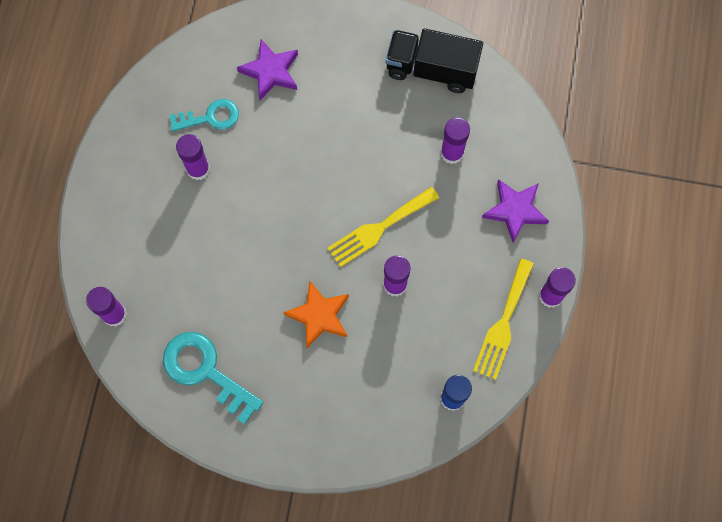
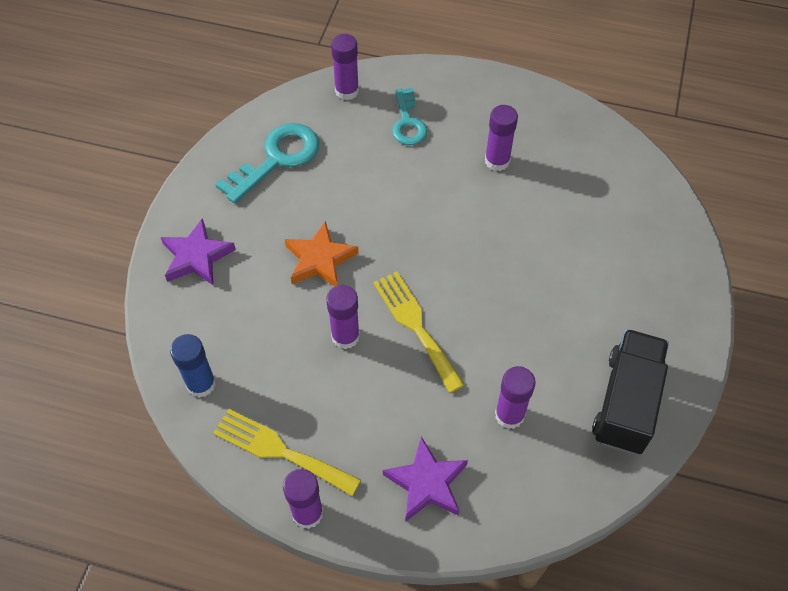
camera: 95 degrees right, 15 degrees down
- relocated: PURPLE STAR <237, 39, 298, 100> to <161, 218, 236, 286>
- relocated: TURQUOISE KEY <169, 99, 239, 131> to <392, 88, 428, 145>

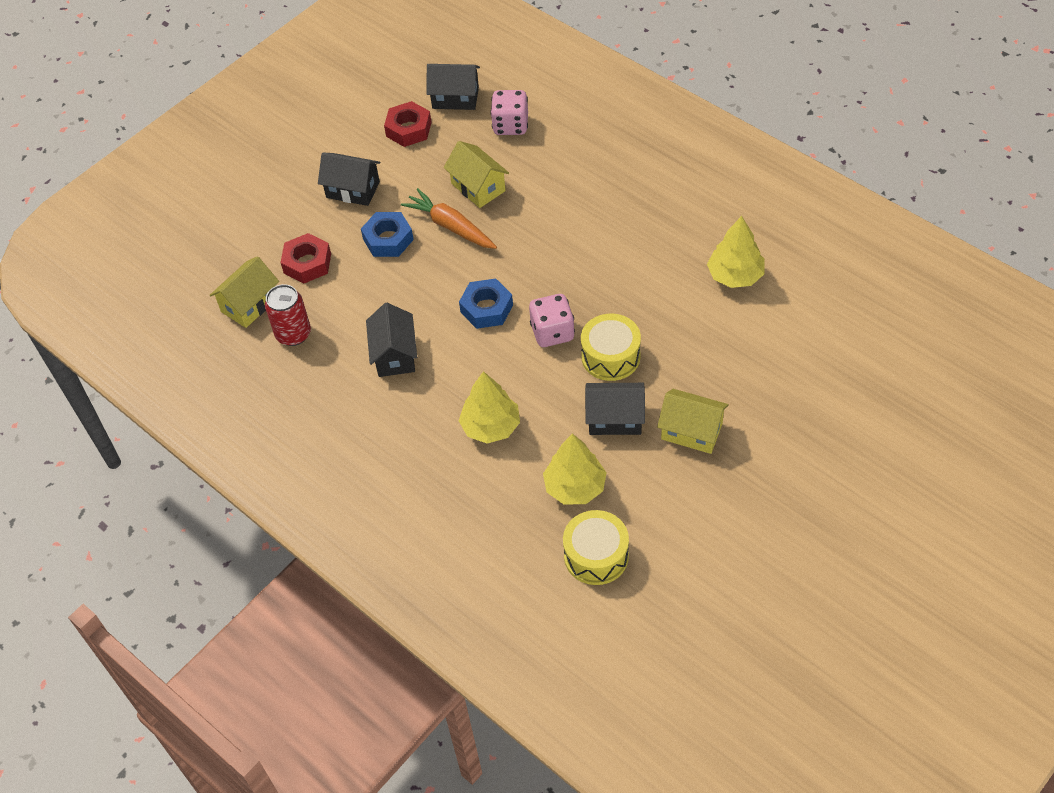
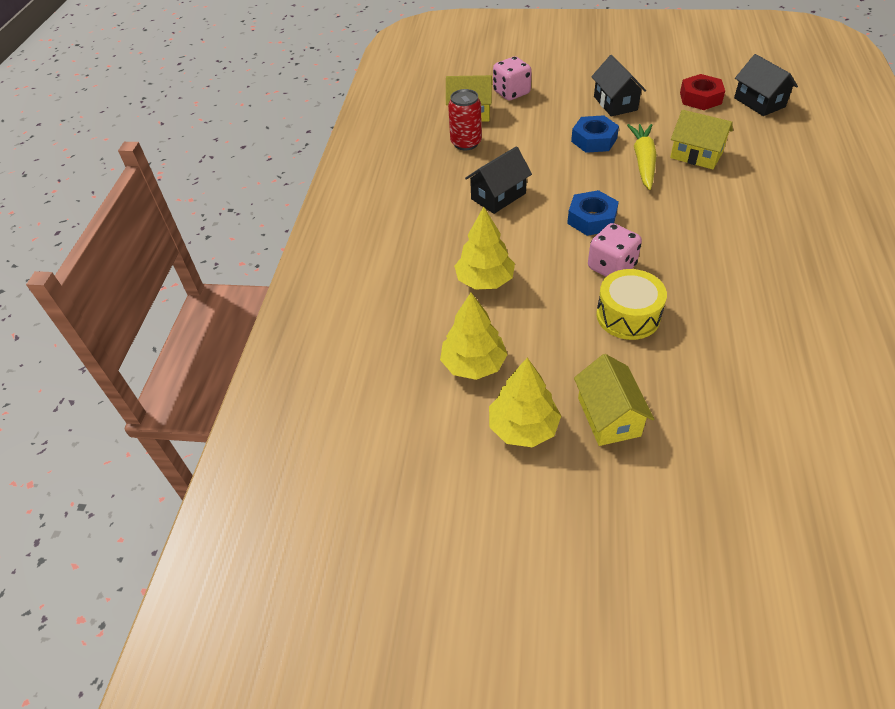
camera: 55 degrees right, 5 degrees down
- relocated: YELLOW TREE <707, 216, 765, 288> to <489, 358, 561, 447>
- relocated: PINK DICE <490, 90, 528, 135> to <493, 57, 532, 100>
- colour: ORANGE CARROT <401, 188, 497, 249> to YELLOW CARROT <627, 124, 657, 190>
- spun: YELLOW HOUSE <444, 141, 509, 208> = <670, 110, 733, 169> 75 degrees counterclockwise
- missing: RED NUT <280, 233, 331, 283>
- missing: YELLOW DRUM <563, 510, 629, 585>
- missing: BLACK HOUSE <585, 383, 645, 435>

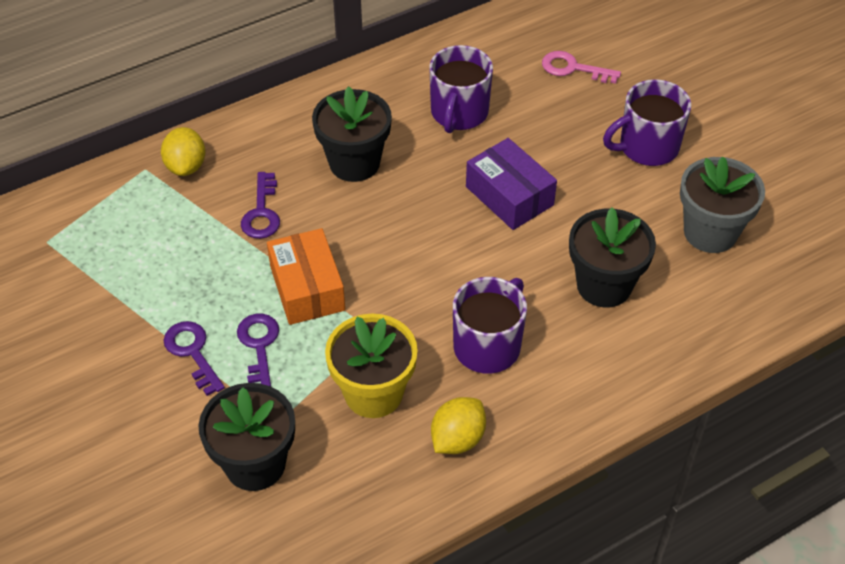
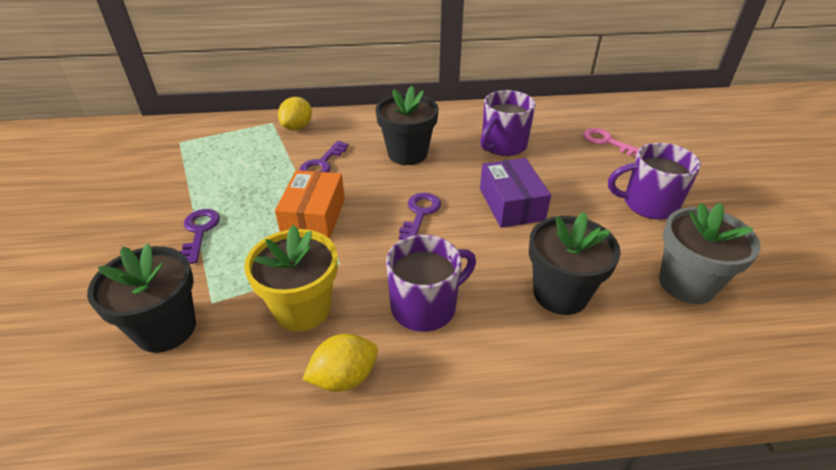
camera: 25 degrees right, 10 degrees down
- relocated: PURPLE KEY <237, 313, 279, 387> to <399, 193, 441, 240>

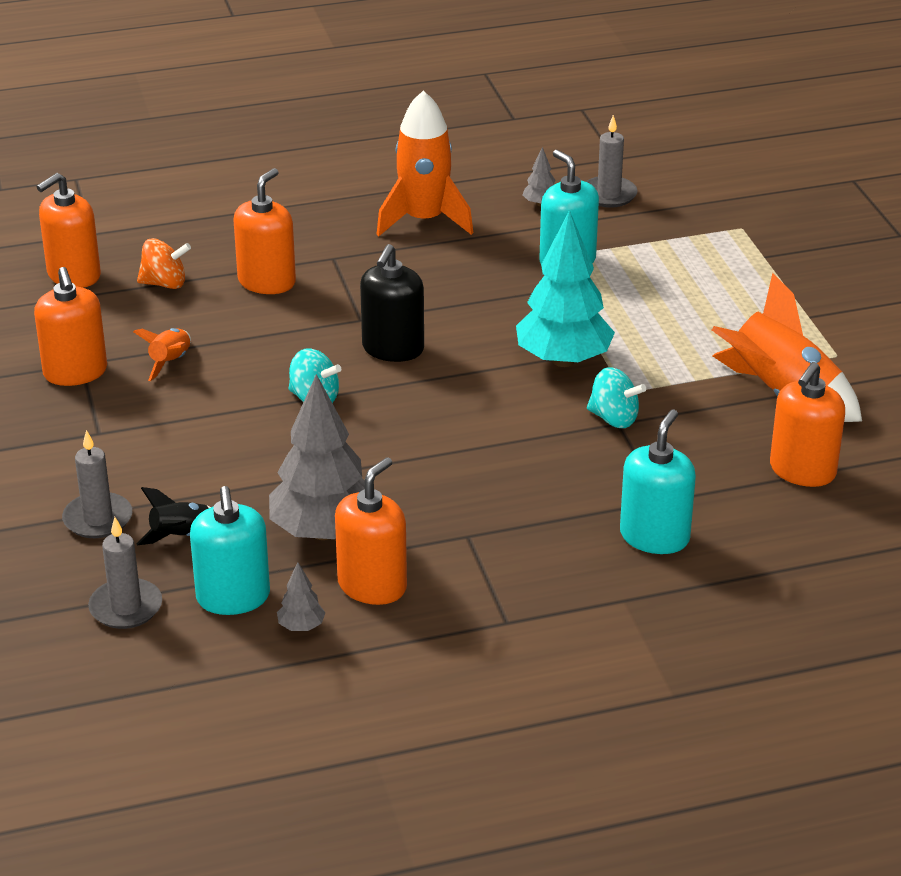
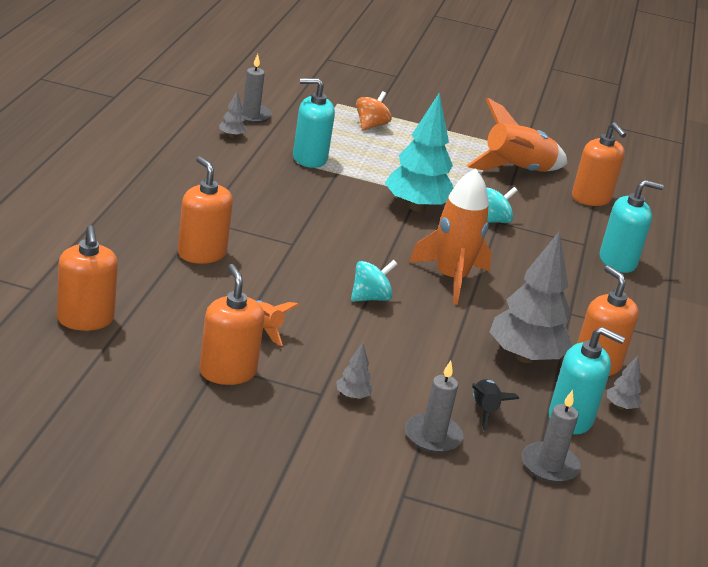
camera: 65 degrees left, 5 degrees down
- spun: ORANGE SOAP DISPENSER <34, 267, 107, 386> = <200, 264, 264, 385> 120 degrees counterclockwise
- appeared: GREY TREE <336, 343, 373, 399>
- relocated: ORANGE SPINNING TOP <137, 238, 191, 289> to <356, 91, 392, 130>
- relocated: ORANGE ROCKET <376, 91, 473, 236> to <409, 168, 492, 305>
- spun: TURQUOISE SOAP DISPENSER <620, 410, 696, 554> = <600, 180, 663, 273> 120 degrees clockwise
- missing: BLACK SOAP DISPENSER <360, 244, 424, 362>

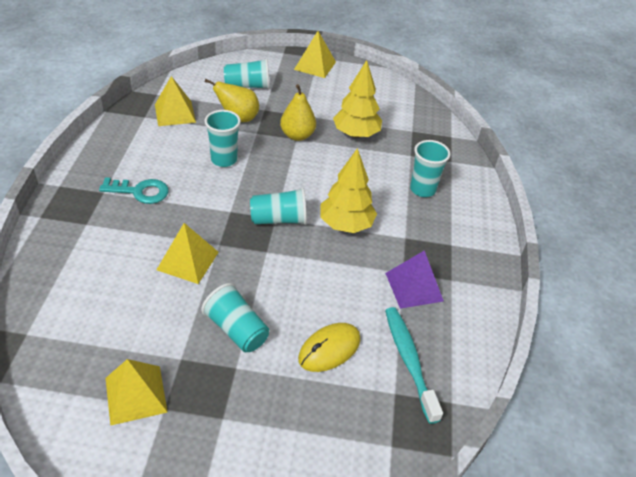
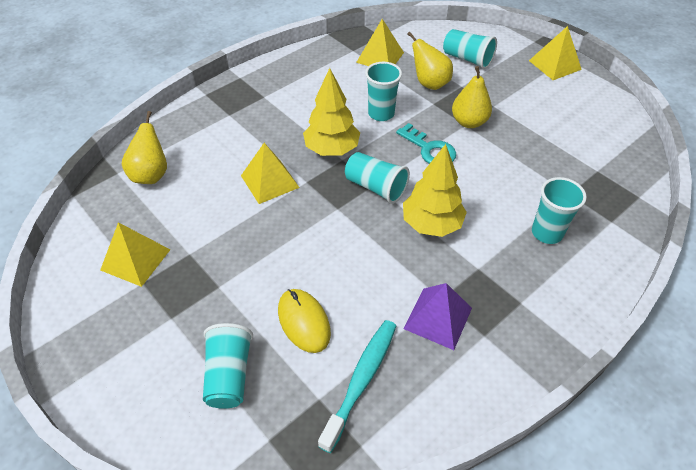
camera: 45 degrees right, 5 degrees up
- appeared: YELLOW PEAR <122, 111, 167, 184>
- relocated: TURQUOISE CUP <201, 283, 269, 352> to <203, 323, 253, 409>
- spun: YELLOW MOUSE <298, 323, 361, 372> = <278, 289, 331, 353> 60 degrees clockwise
- relocated: YELLOW TREE <333, 60, 382, 138> to <303, 68, 360, 156>
- relocated: TURQUOISE KEY <99, 177, 169, 204> to <396, 123, 456, 164>

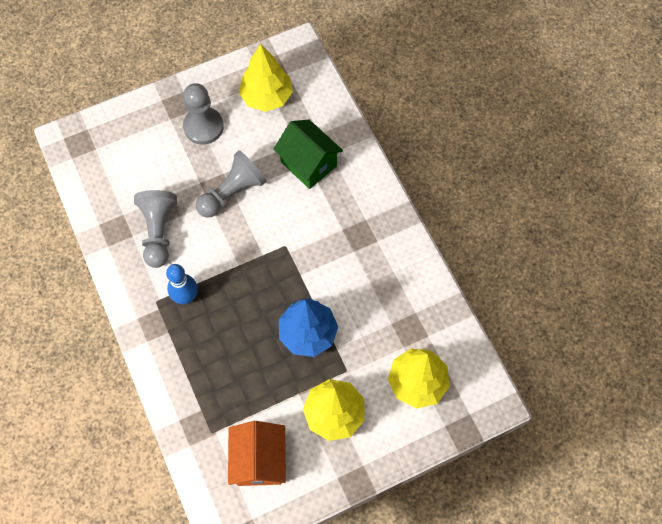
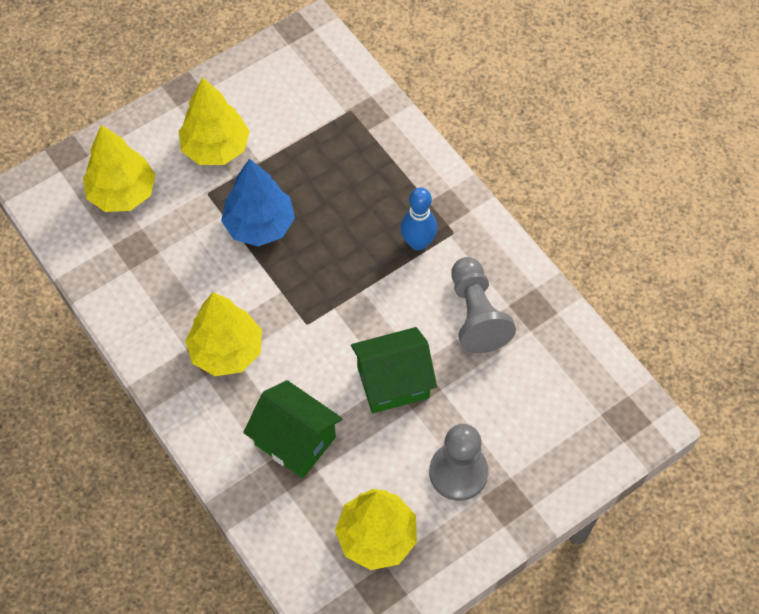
camera: 170 degrees right, 5 degrees down
- appeared: YELLOW TREE <185, 292, 262, 376>
- exchanged: GREY PAWN <196, 150, 267, 218> to GREEN HOUSE <351, 327, 437, 414>
- missing: ORANGE HOUSE <228, 421, 286, 486>

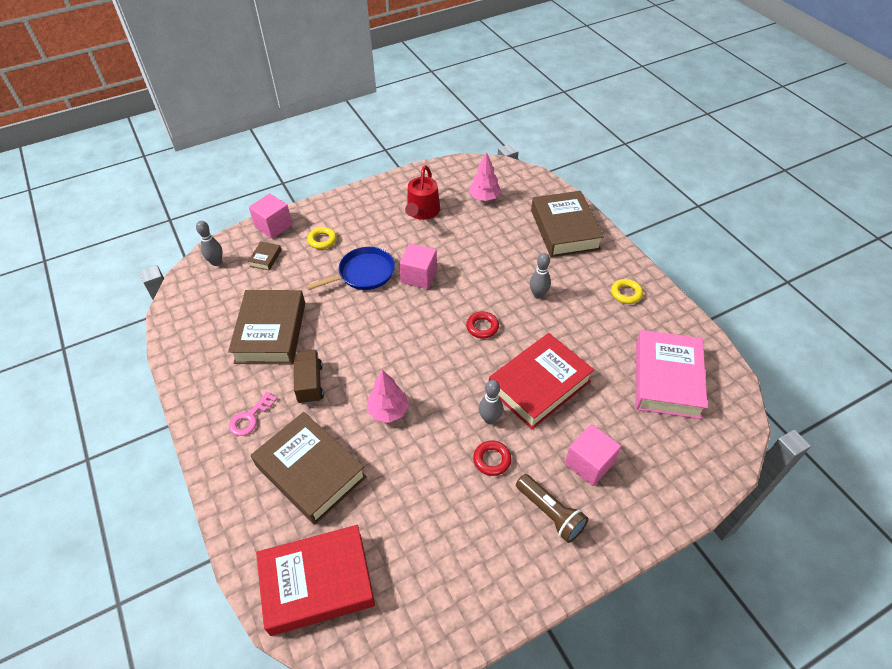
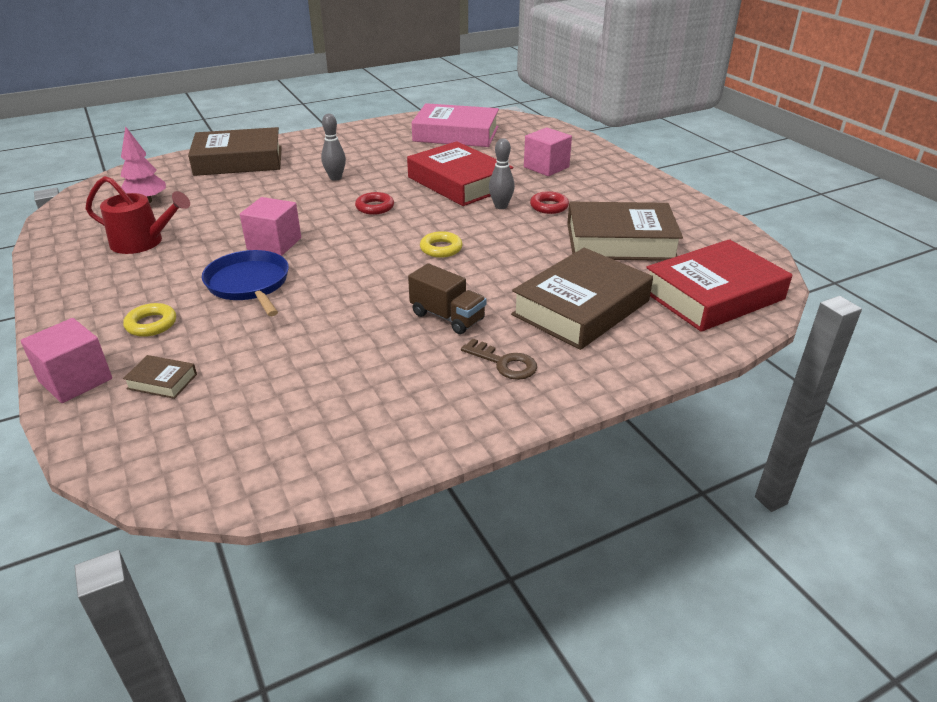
camera: 90 degrees left, 15 degrees down
- spun: BROWN TRUCK <294, 350, 324, 404> = <408, 263, 486, 334> 135 degrees counterclockwise
- relocated: YELLOW RING <611, 279, 643, 304> to <420, 231, 463, 258>
- colour: PINK KEY <229, 391, 277, 436> to BROWN KEY <461, 338, 537, 380>
- relocated: BROWN BOOK <228, 290, 305, 364> to <567, 202, 683, 261>
- spun: RED BOOK <256, 525, 375, 636> = <646, 239, 792, 332> 75 degrees clockwise
- missing: GREY BOWLING PIN <196, 221, 223, 266>
- missing: PINK TREE <367, 370, 409, 423>
- missing: BROWN FLASHLIGHT <516, 474, 588, 543>

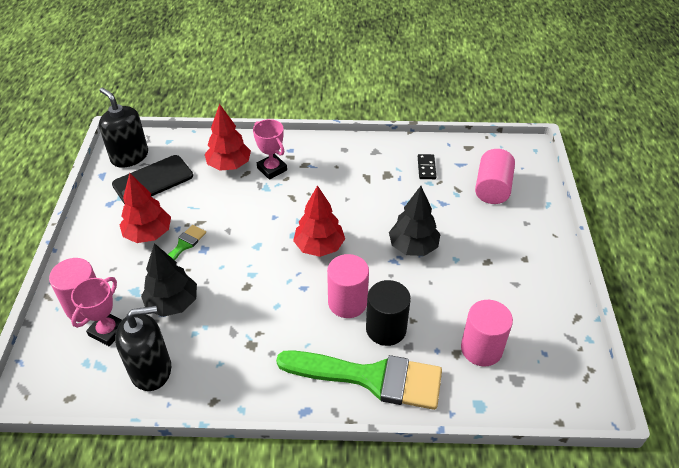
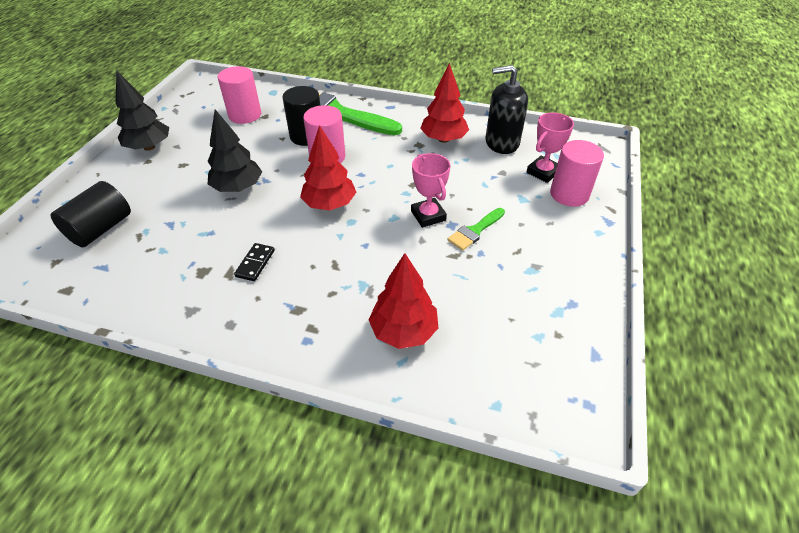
camera: 165 degrees left, 0 degrees up
- colour: PINK CYLINDER <475, 149, 515, 204> to BLACK CYLINDER <50, 181, 131, 247>
- relocated: BLACK TREE <141, 243, 197, 317> to <115, 71, 169, 151>
- relocated: BLACK DOMINO <418, 154, 436, 179> to <234, 243, 274, 281>
- relocated: PINK TROPHY <253, 119, 287, 180> to <411, 153, 451, 228>
- relocated: RED TREE <120, 173, 171, 243> to <420, 63, 469, 143>
- missing: BLACK SOAP DISPENSER <99, 88, 148, 168>
- missing: BLACK PHONE <112, 155, 193, 204>

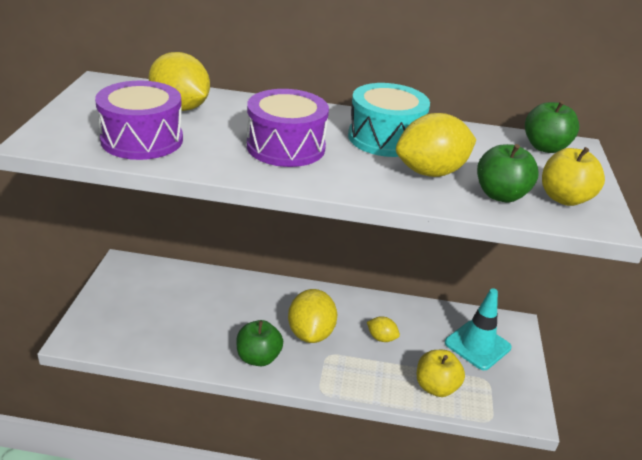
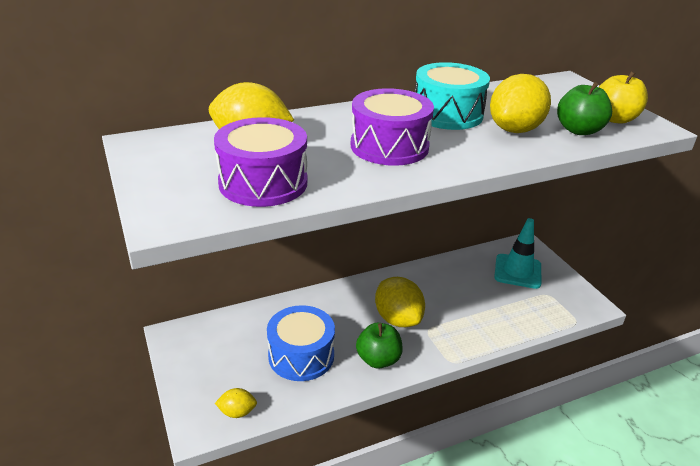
camera: 30 degrees left, 0 degrees up
- relocated: YELLOW LEMON <367, 316, 400, 342> to <215, 388, 257, 418>
- appeared: BLUE DRUM <267, 305, 335, 381>
- missing: YELLOW APPLE <417, 350, 465, 397>
- missing: GREEN APPLE <525, 101, 579, 153>

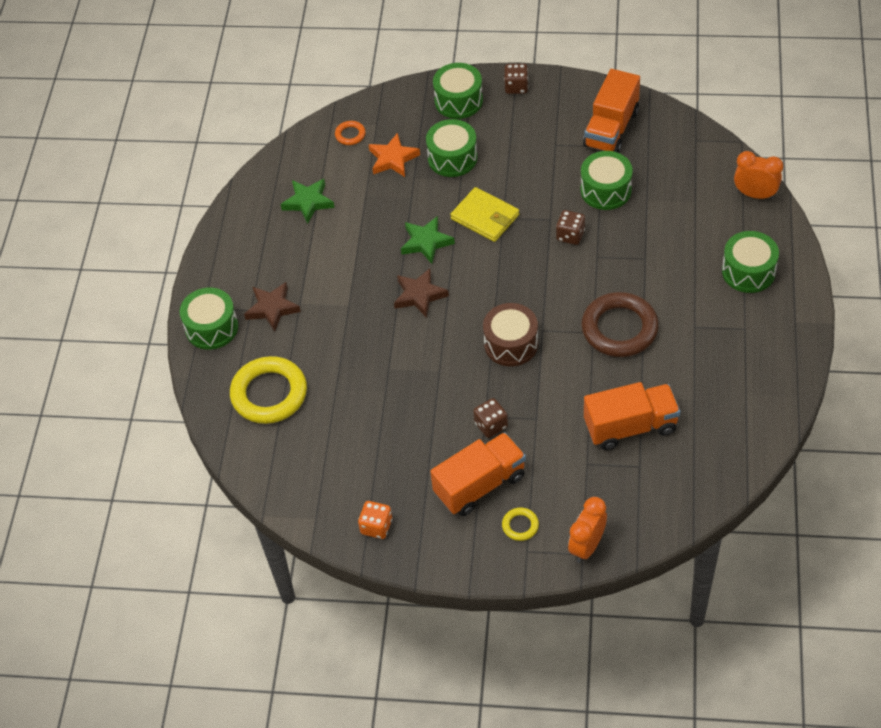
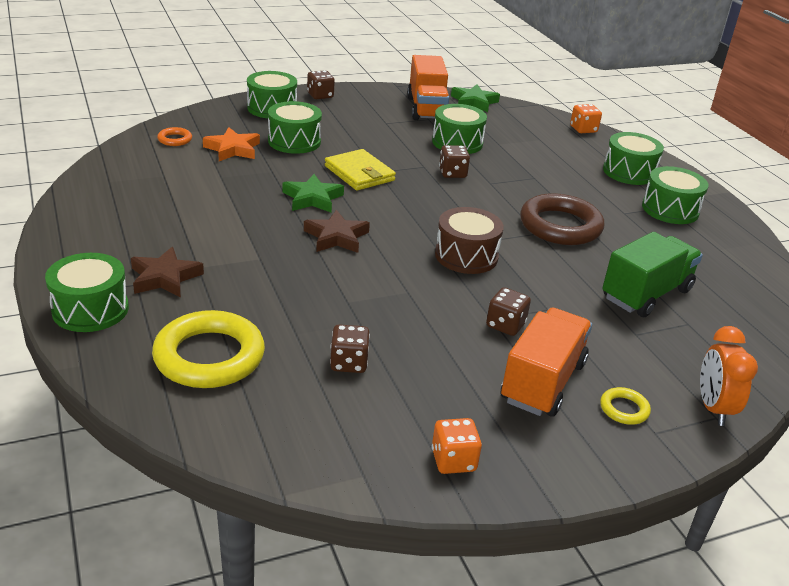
camera: 35 degrees left, 20 degrees down
- spun: YELLOW WALLET <450, 187, 519, 242> = <325, 149, 396, 190> 45 degrees clockwise
- appeared: BROWN DICE <330, 324, 370, 373>
- relocated: GREEN STAR <280, 179, 335, 224> to <451, 84, 500, 112>
- exchanged: ORANGE CLOCK <734, 151, 783, 199> to ORANGE DICE <570, 104, 602, 133>
- colour: ORANGE TRUCK <584, 382, 680, 450> to GREEN TRUCK <602, 232, 703, 317>
- appeared: GREEN DRUM <642, 166, 709, 224>

